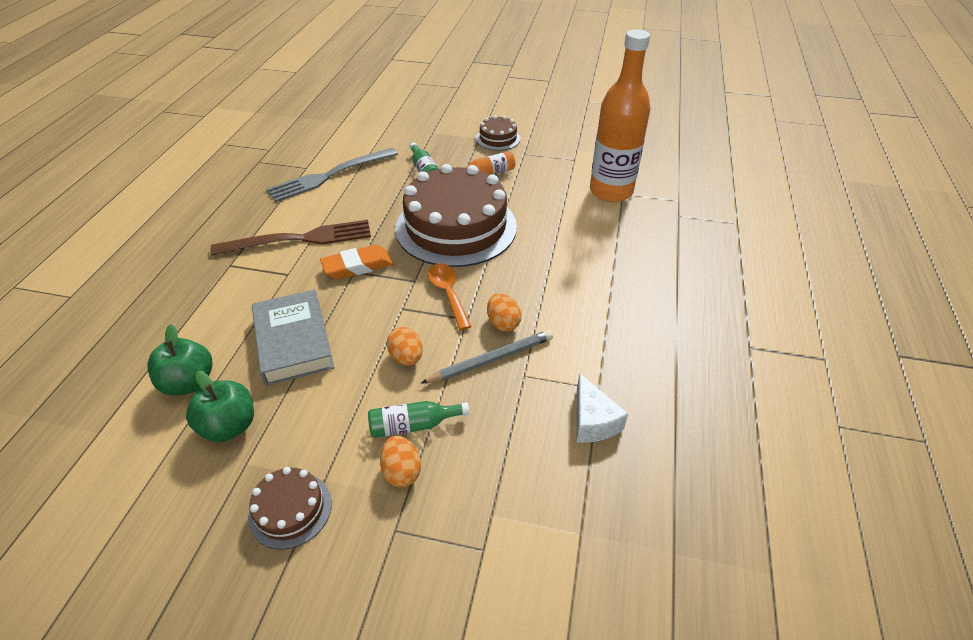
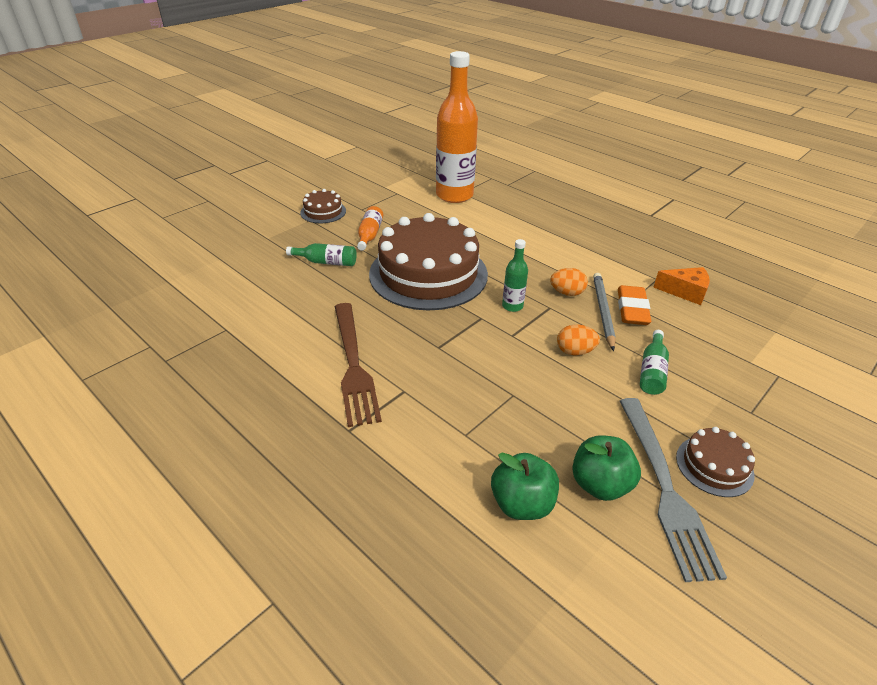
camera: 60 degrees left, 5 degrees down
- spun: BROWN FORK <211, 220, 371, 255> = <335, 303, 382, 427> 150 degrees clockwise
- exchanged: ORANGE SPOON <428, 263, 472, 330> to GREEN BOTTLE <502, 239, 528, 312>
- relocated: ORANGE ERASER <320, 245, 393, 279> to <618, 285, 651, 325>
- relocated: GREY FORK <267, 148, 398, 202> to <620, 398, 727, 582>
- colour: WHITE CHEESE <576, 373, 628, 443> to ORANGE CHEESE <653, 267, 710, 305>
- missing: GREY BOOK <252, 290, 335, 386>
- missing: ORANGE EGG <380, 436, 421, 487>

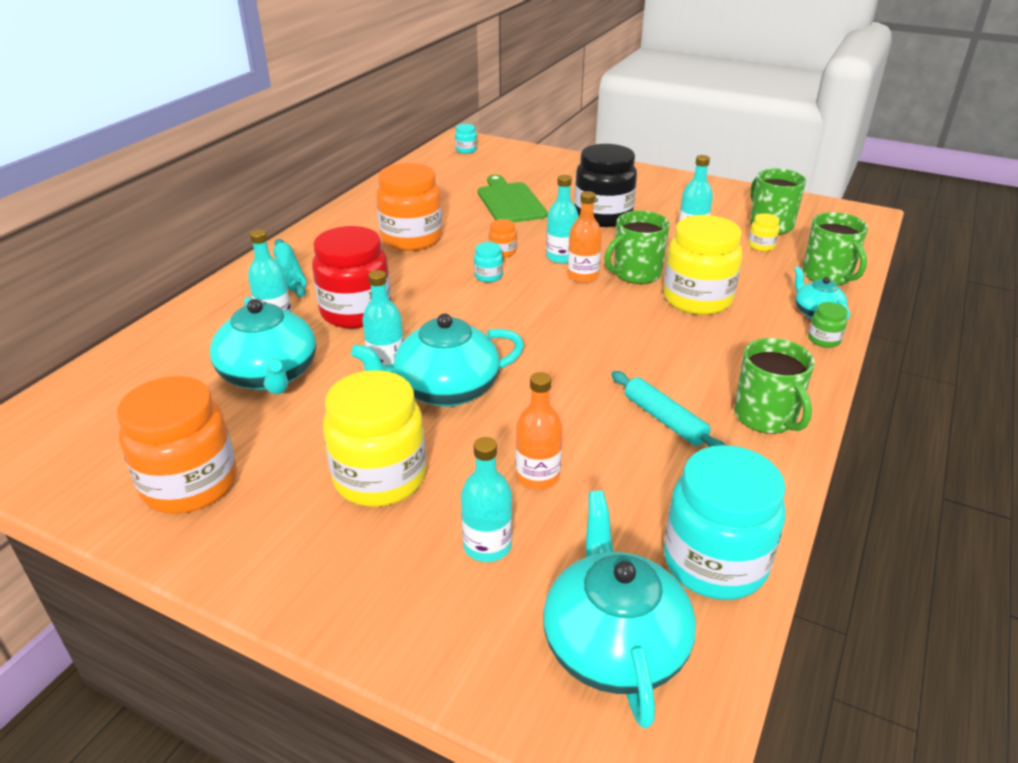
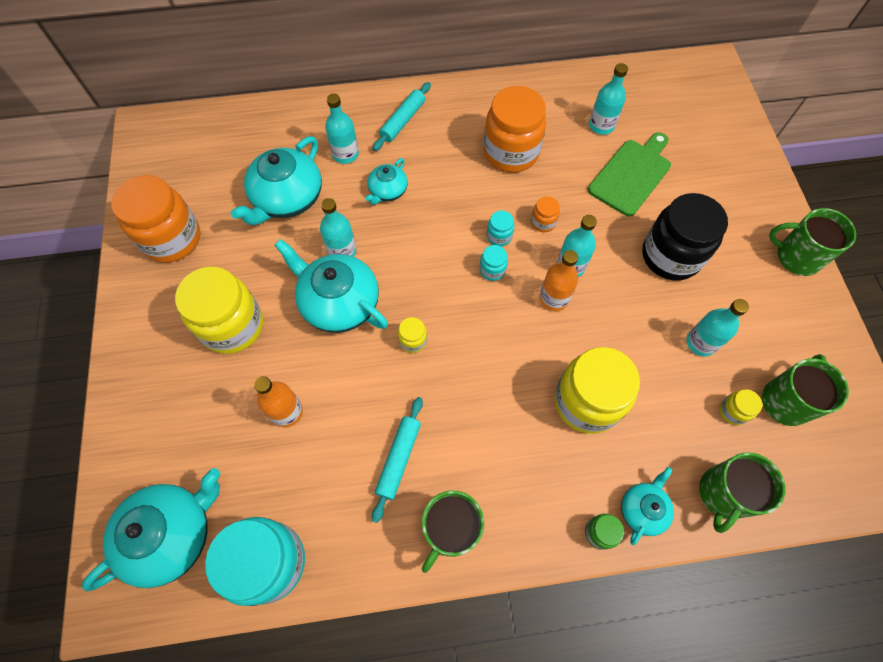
camera: 55 degrees right, 30 degrees up
- exchanged: RED JAR <312, 226, 391, 328> to TURQUOISE TEAPOT <365, 158, 408, 205>
- appeared: YELLOW JAR <398, 317, 427, 353>
- relocated: TURQUOISE JAR <455, 124, 477, 154> to <480, 245, 508, 281>
- relocated: TURQUOISE BOTTLE <461, 437, 512, 562> to <589, 63, 628, 135>
- relocated: GREEN MUG <604, 211, 670, 284> to <769, 208, 856, 276>

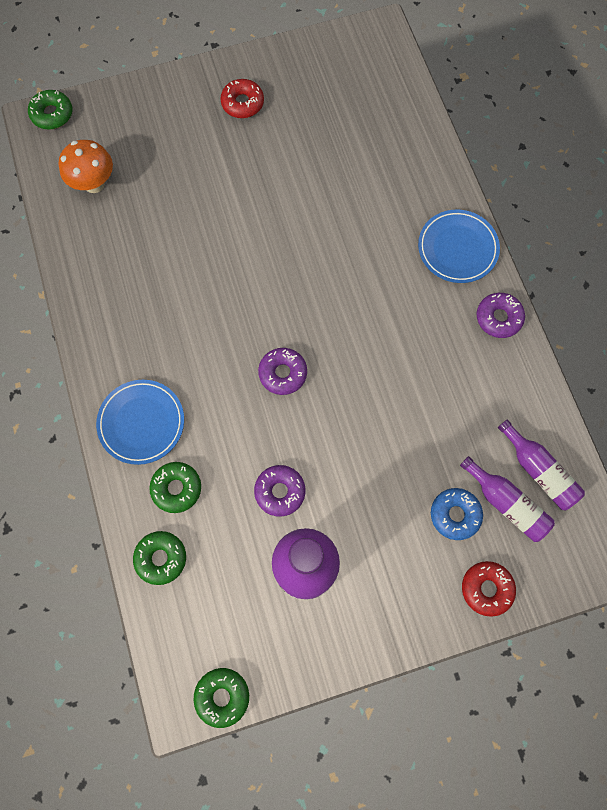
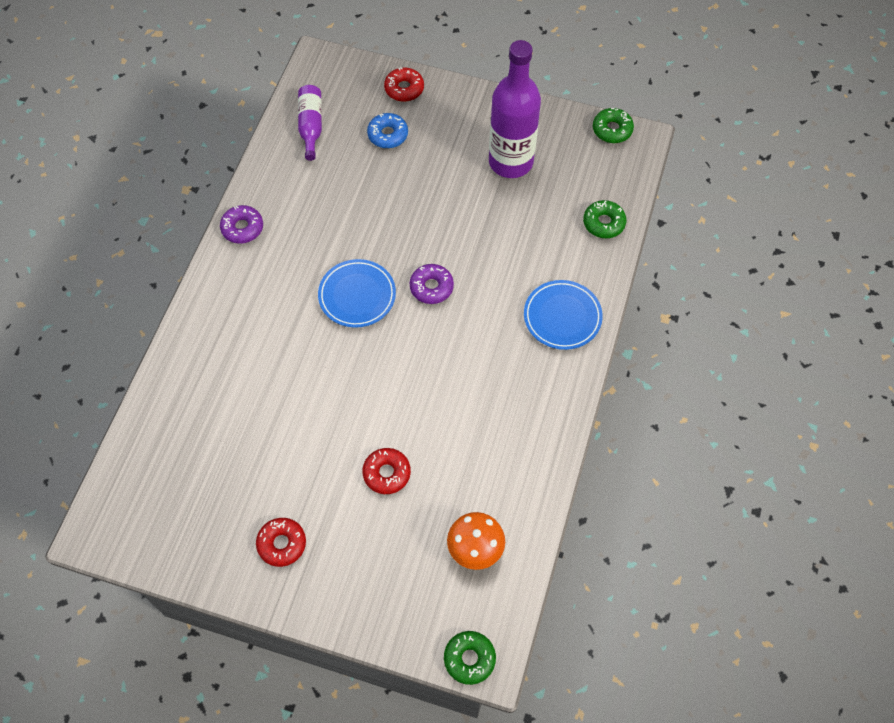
camera: 145 degrees left, 10 degrees down
- relocated: BLUE PLATE <418, 210, 500, 283> to <318, 259, 396, 328>
- appeared: RED DONUT <362, 448, 411, 494>
- missing: GREEN DONUT <149, 462, 201, 513>
- missing: PURPLE DONUT <254, 465, 305, 516>
- missing: PURPLE BOTTLE <460, 456, 555, 542>

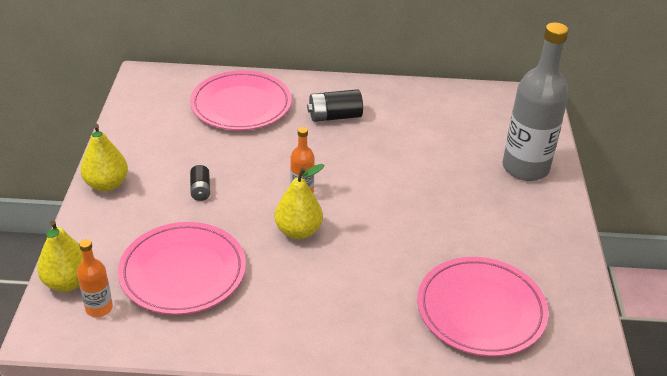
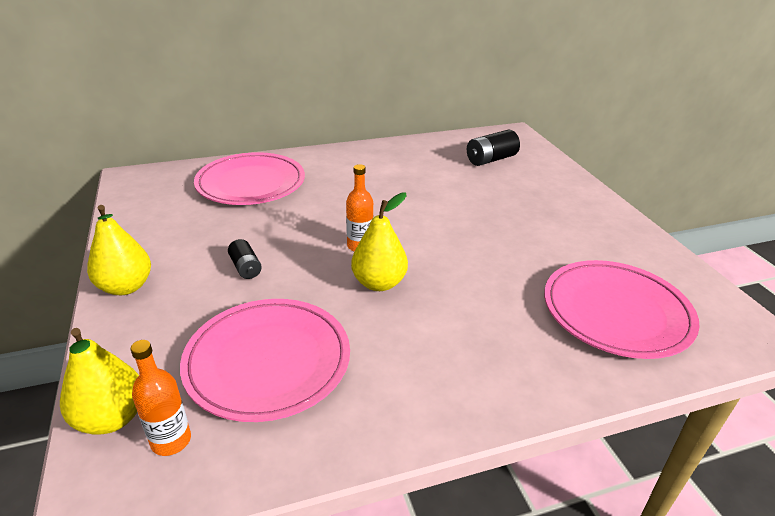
camera: 20 degrees left, 5 degrees down
- relocated: BLACK BATTERY <307, 89, 363, 122> to <467, 129, 520, 166>
- missing: GREY BOTTLE <503, 22, 569, 181>

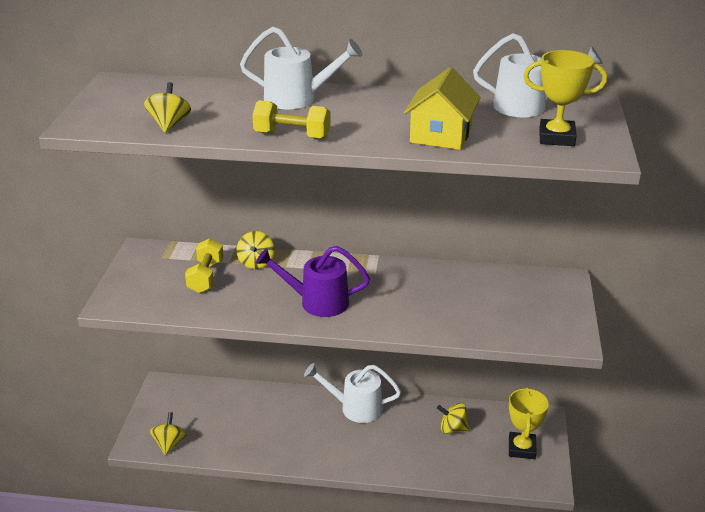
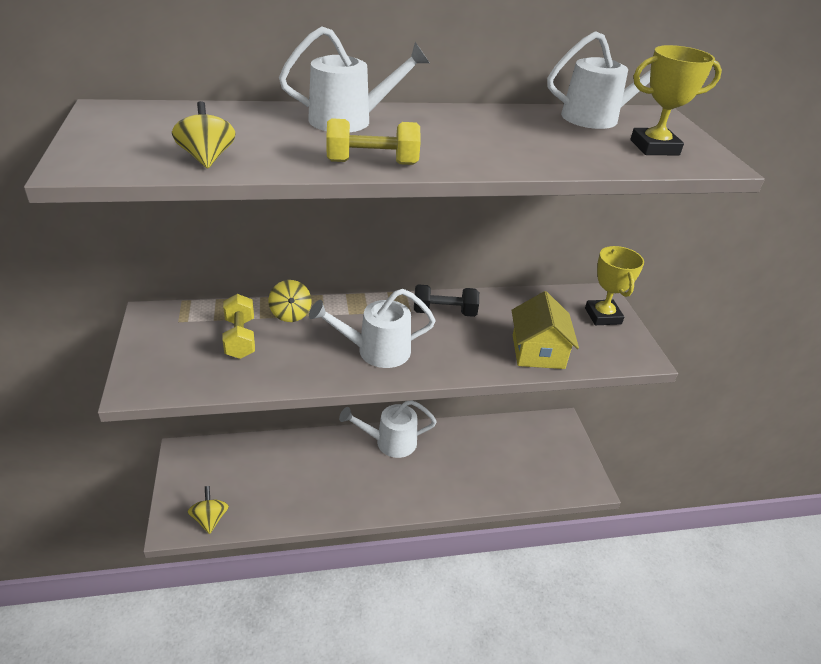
camera: 20 degrees left, 5 degrees up
- colour: PURPLE WATERING CAN <256, 246, 370, 317> to WHITE WATERING CAN <309, 289, 436, 368>
- appeared: BLACK DUMBBELL <414, 284, 479, 317>
- relocated: YELLOW HOUSE <404, 67, 481, 150> to <511, 291, 579, 369>
- relocated: YELLOW TROPHY <509, 387, 549, 459> to <585, 246, 644, 325>
- missing: YELLOW SPINNING TOP <437, 403, 470, 434>

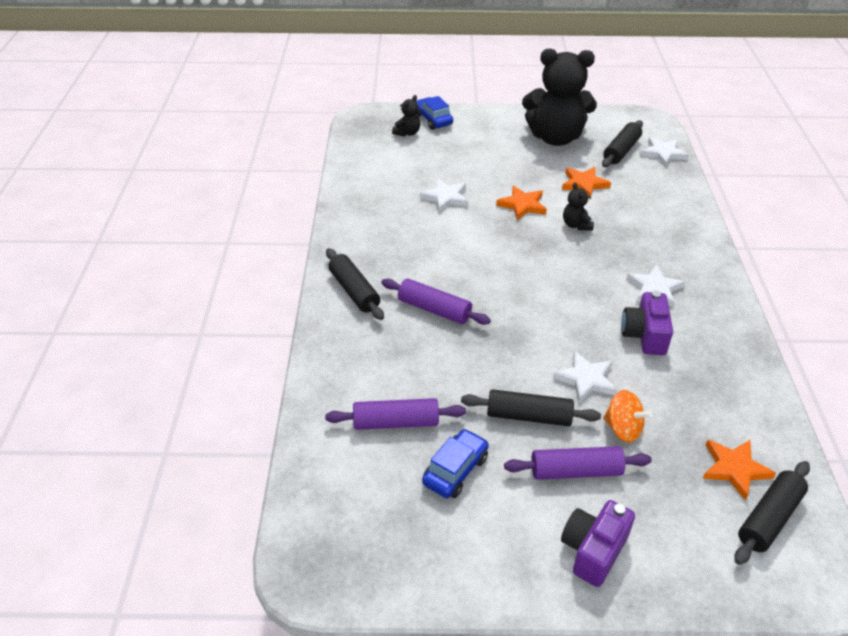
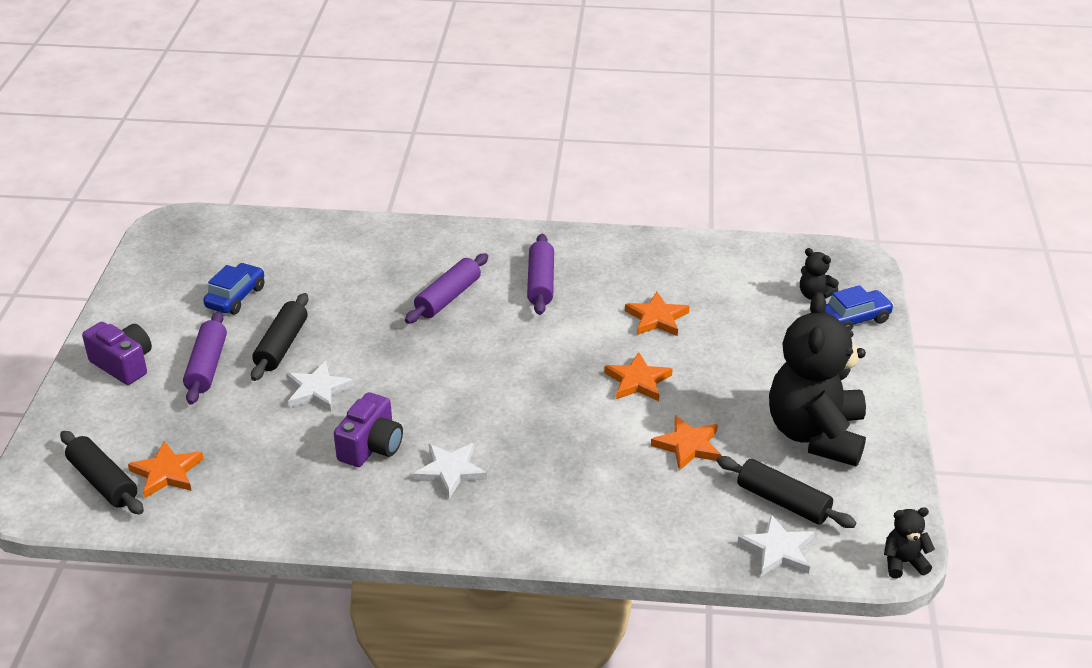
camera: 95 degrees right, 5 degrees down
- spun: BLUE CAR <422, 428, 489, 498> = <203, 263, 264, 314> 105 degrees counterclockwise
- spun: PURPLE CAMERA <621, 291, 673, 355> = <334, 392, 403, 467> 105 degrees clockwise
- relocated: PURPLE ROLLING PIN <325, 398, 466, 430> to <527, 234, 554, 315>
- colour: WHITE STAR <420, 178, 468, 213> to ORANGE STAR <625, 292, 690, 336>
- relocated: BLACK TEDDY BEAR <563, 183, 594, 230> to <884, 507, 935, 578>
- missing: BLACK ROLLING PIN <326, 248, 384, 320>
- missing: ORANGE SPINNING TOP <603, 390, 652, 442>

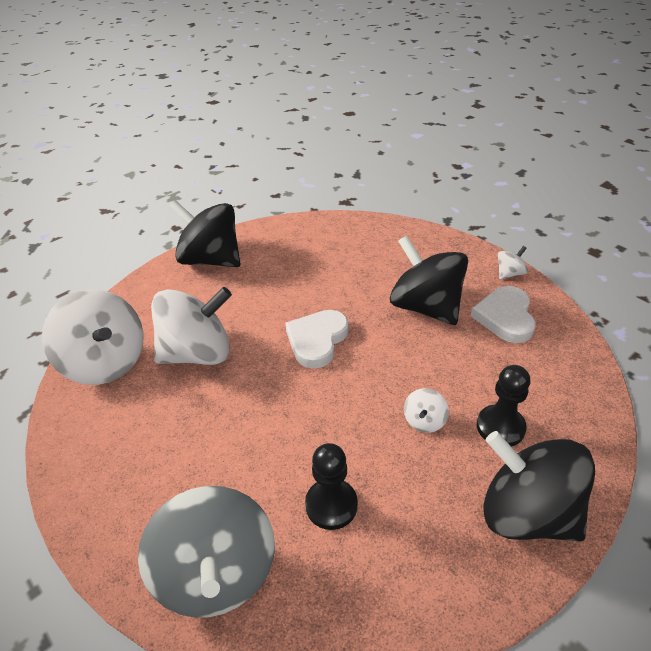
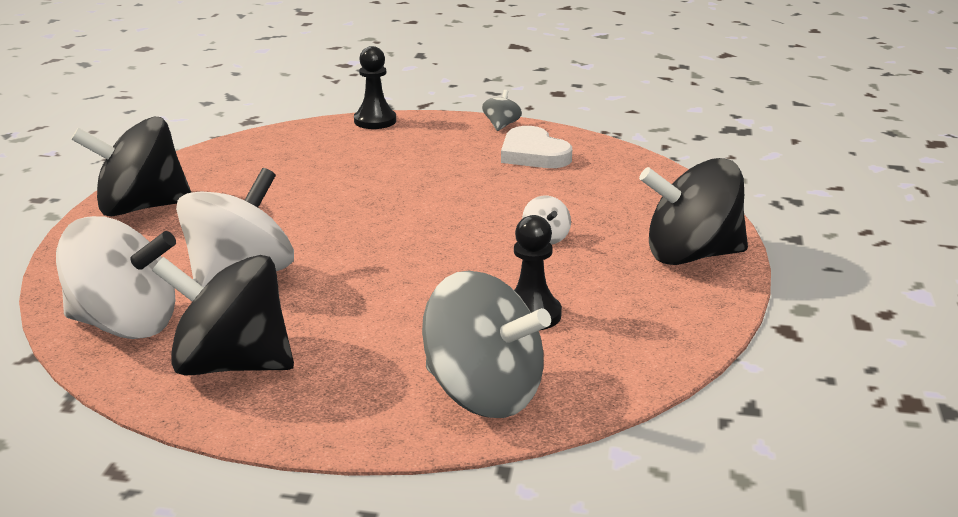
camera: 40 degrees left, 15 degrees down
- relocated: BLACK SPINNING TOP <390, 235, 468, 325> to <152, 255, 294, 376>
- relocated: BLACK PAWN <477, 365, 531, 447> to <354, 46, 396, 129>
- colour: WHITE SPINNING TOP <498, 246, 528, 280> to GREY SPINNING TOP <482, 90, 522, 131>
- missing: WHITE HEART <285, 310, 349, 369>

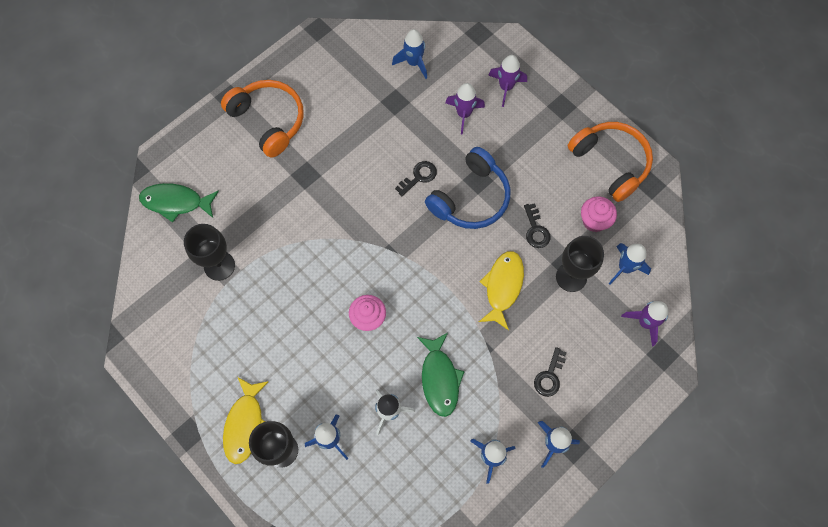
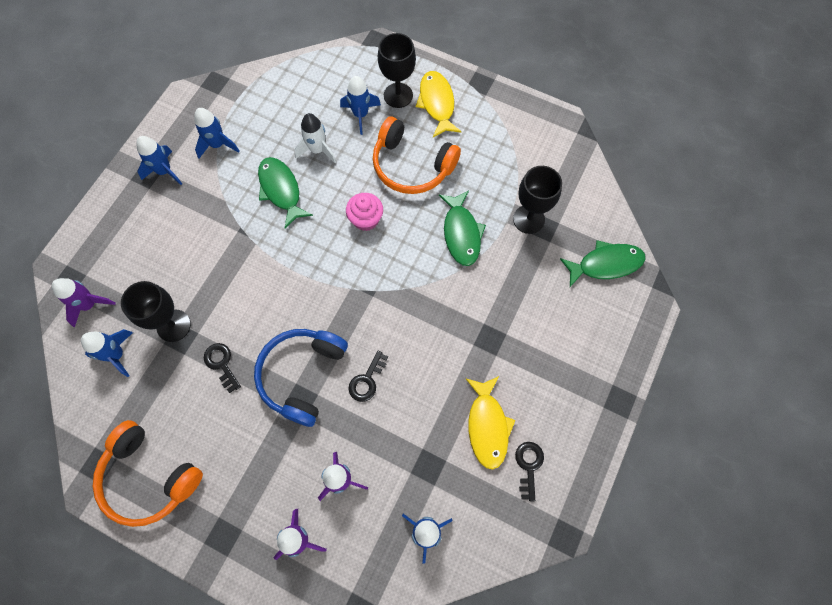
camera: 160 degrees right, 0 degrees up
- relocated: ORANGE HEADPHONES <221, 80, 304, 157> to <373, 117, 461, 194>
- appeared: GREEN FISH <439, 191, 486, 266>
- relocated: YELLOW FISH <479, 251, 524, 330> to <466, 376, 516, 470>
- relocated: BLACK KEY <534, 347, 567, 397> to <515, 442, 544, 501>
- missing: PINK CUPCAKE <581, 196, 617, 232>

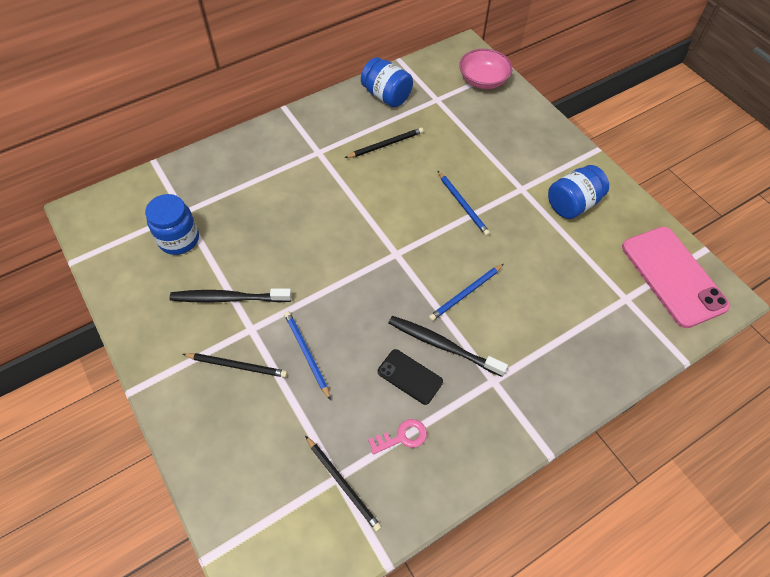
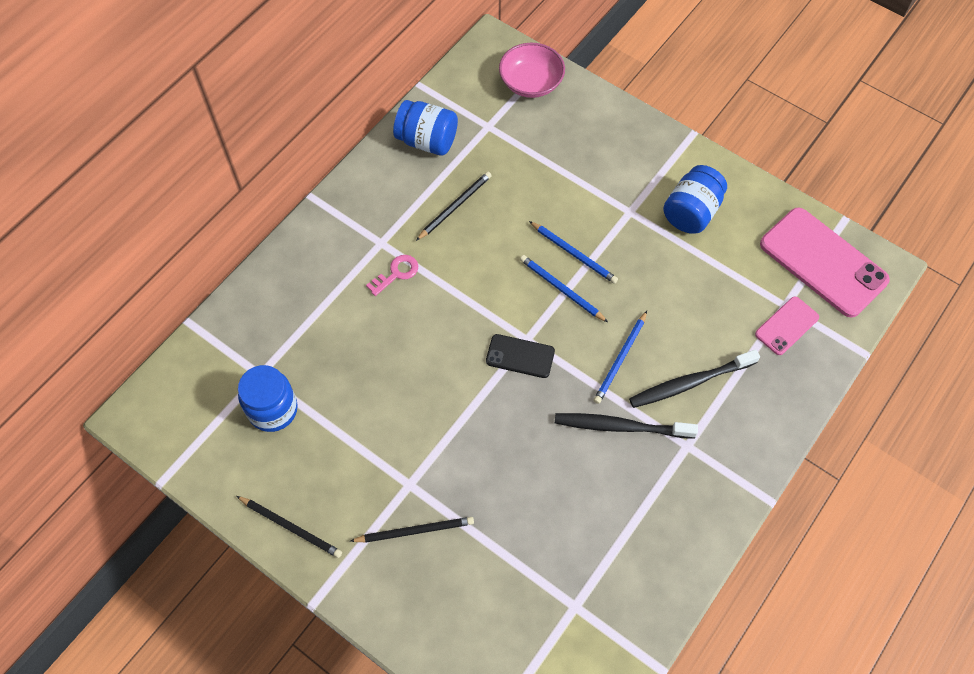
camera: 20 degrees left, 5 degrees up
- relocated: BLACK PENCIL <305, 436, 382, 532> to <237, 496, 342, 558>
- relocated: PINK KEY <368, 419, 427, 455> to <366, 255, 418, 296>
- relocated: BLACK PHONE <378, 349, 443, 405> to <486, 334, 555, 378>
- relocated: BLUE PENCIL <284, 311, 331, 400> to <520, 255, 608, 322>
- relocated: BLACK TOOTHBRUSH <169, 288, 292, 303> to <629, 349, 760, 408>
- appeared: PINK PHONE <755, 297, 819, 355>

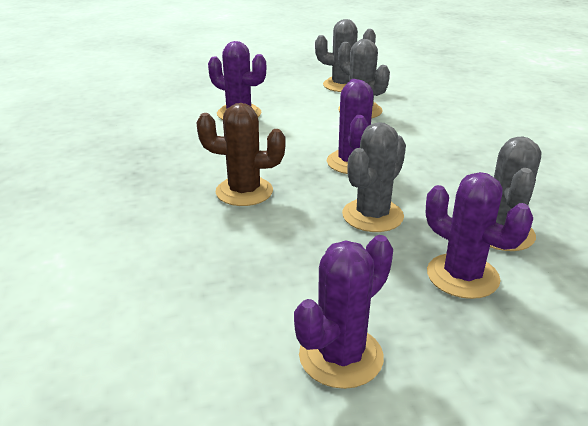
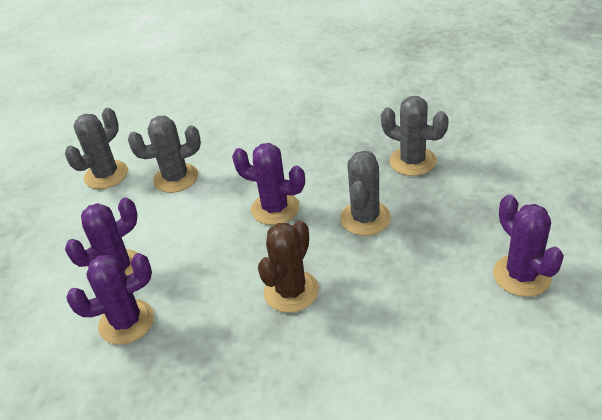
camera: 65 degrees left, 10 degrees up
- relocated: PURPLE CACTUS <426, 172, 533, 299> to <66, 253, 154, 345>
- spun: GREY CACTUS <342, 122, 406, 232> = <340, 151, 391, 236> 45 degrees clockwise

